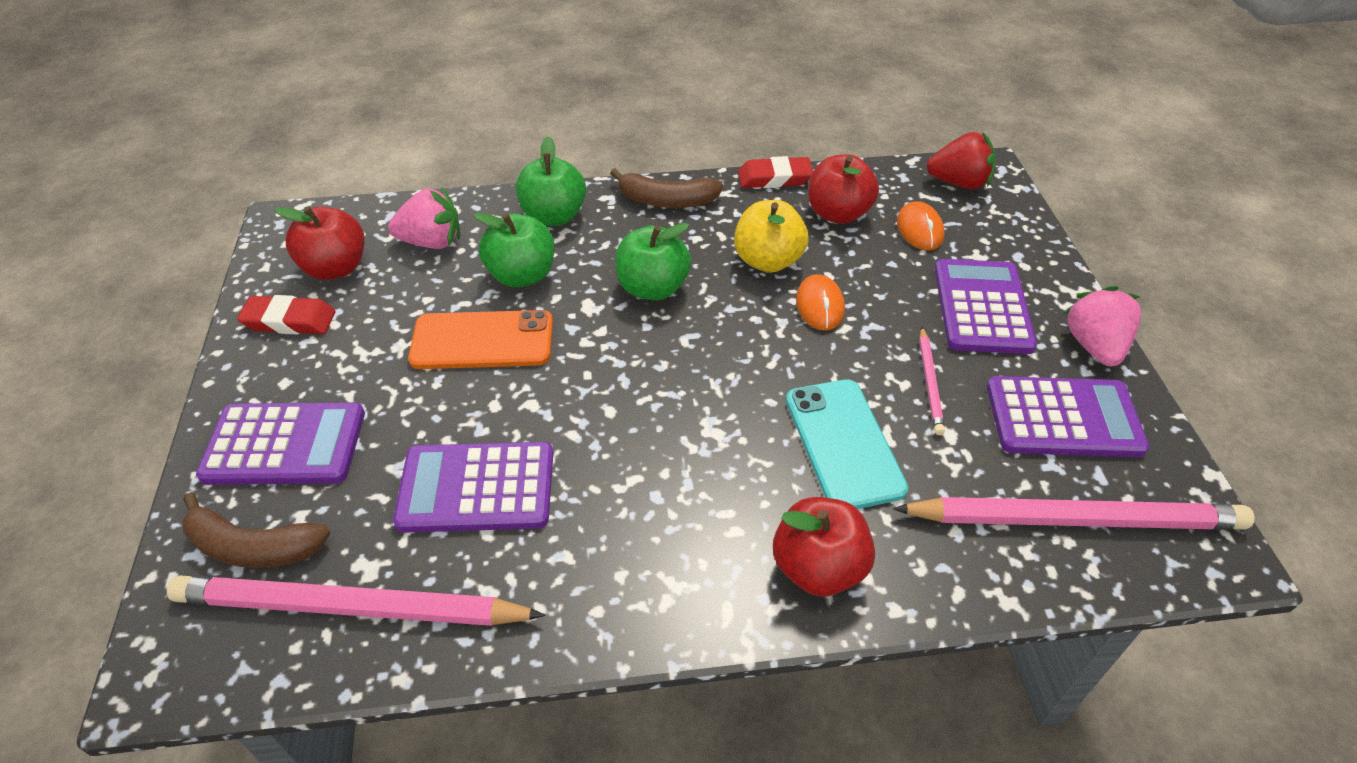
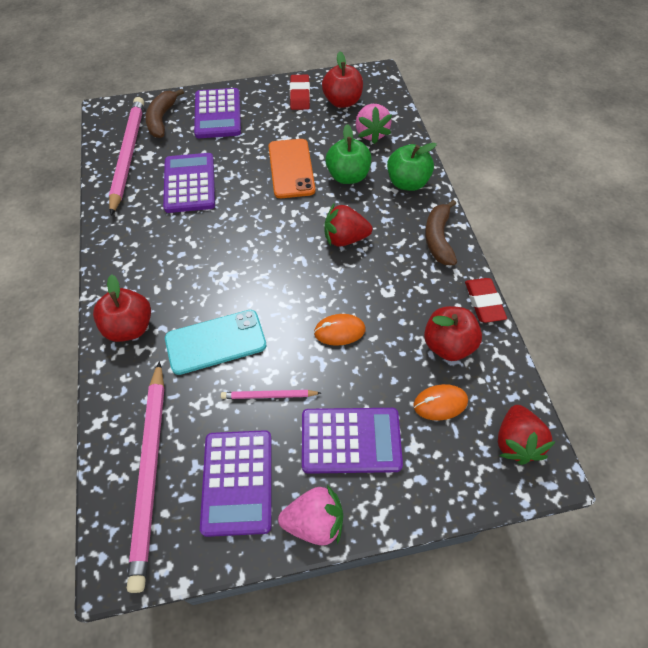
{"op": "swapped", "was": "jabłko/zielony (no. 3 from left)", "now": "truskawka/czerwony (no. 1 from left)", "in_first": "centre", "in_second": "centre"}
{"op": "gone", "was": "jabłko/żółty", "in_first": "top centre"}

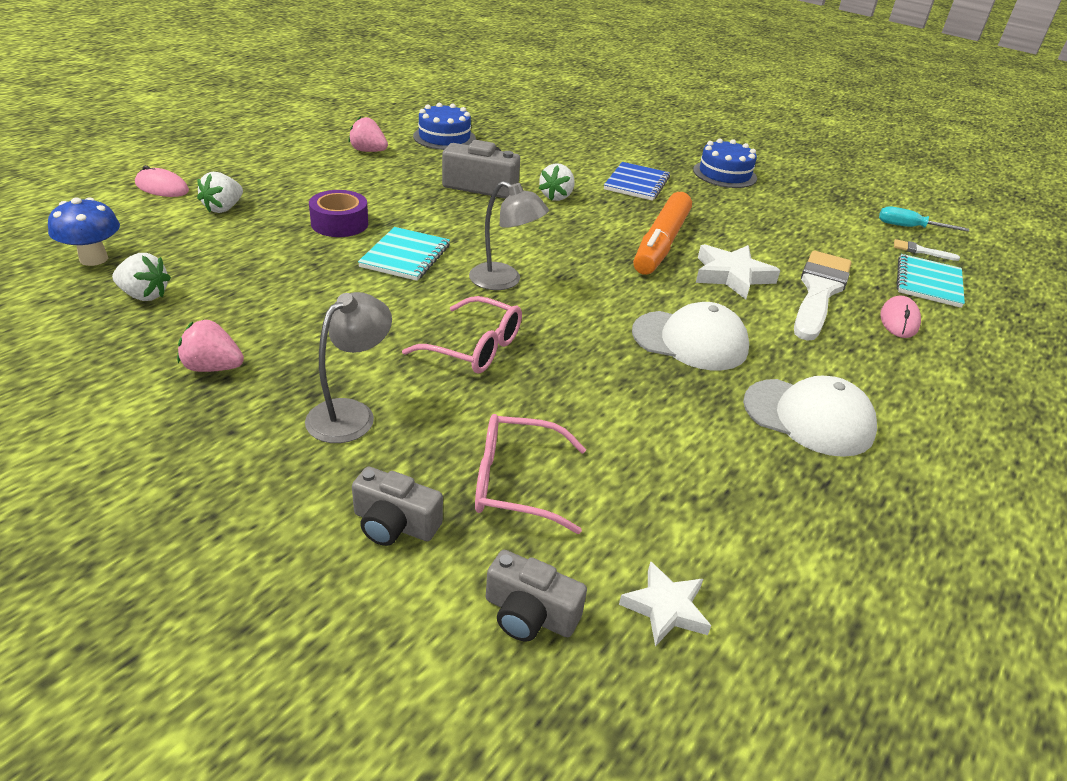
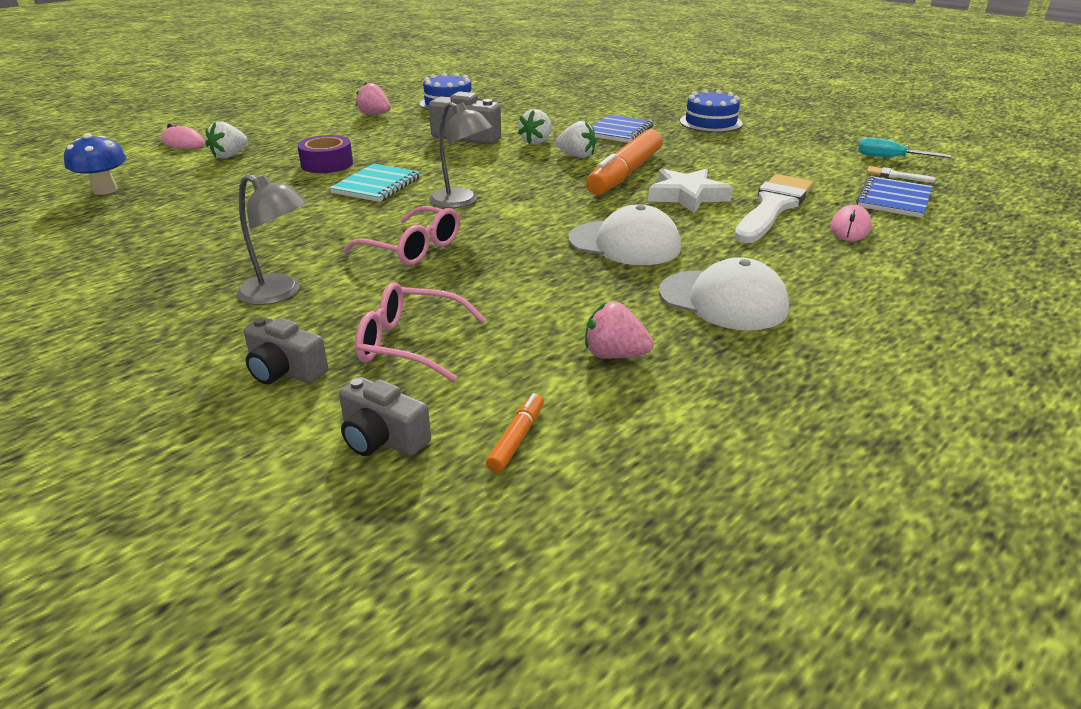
{"op": "rotated", "was": "lampka/szary (no. 1 from left)", "in_first": "middle left", "in_second": "middle left", "clockwise": 75}
{"op": "swapped", "was": "gwiazda/biały (no. 1 from left)", "now": "flamaster/pomarańczowy (no. 1 from left)", "in_first": "bottom centre", "in_second": "centre"}
{"op": "shifted", "was": "truskawka/biały (no. 1 from left in the first image)", "now": "truskawka/biały (no. 3 from left)", "in_first": "middle left", "in_second": "top centre"}
{"op": "shifted", "was": "truskawka/różowy (no. 1 from left in the first image)", "now": "truskawka/różowy (no. 2 from left)", "in_first": "middle left", "in_second": "centre"}
{"op": "repainted", "was": "zeszyt/turkusowy (no. 2 from left)", "now": "zeszyt/niebieski (no. 2 from left)", "in_first": "middle right", "in_second": "top right"}

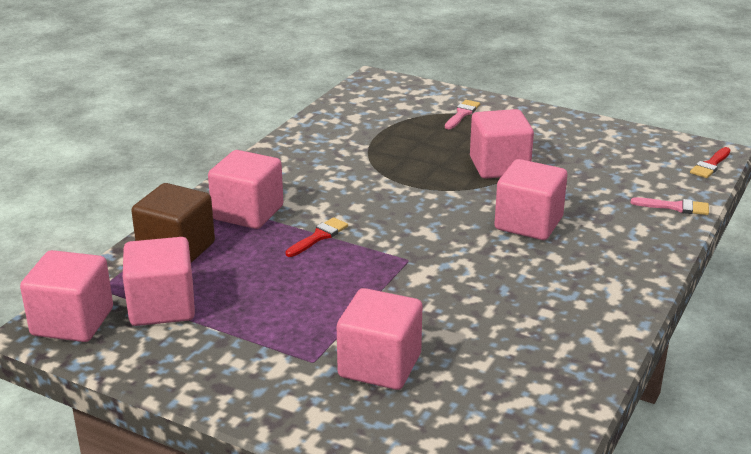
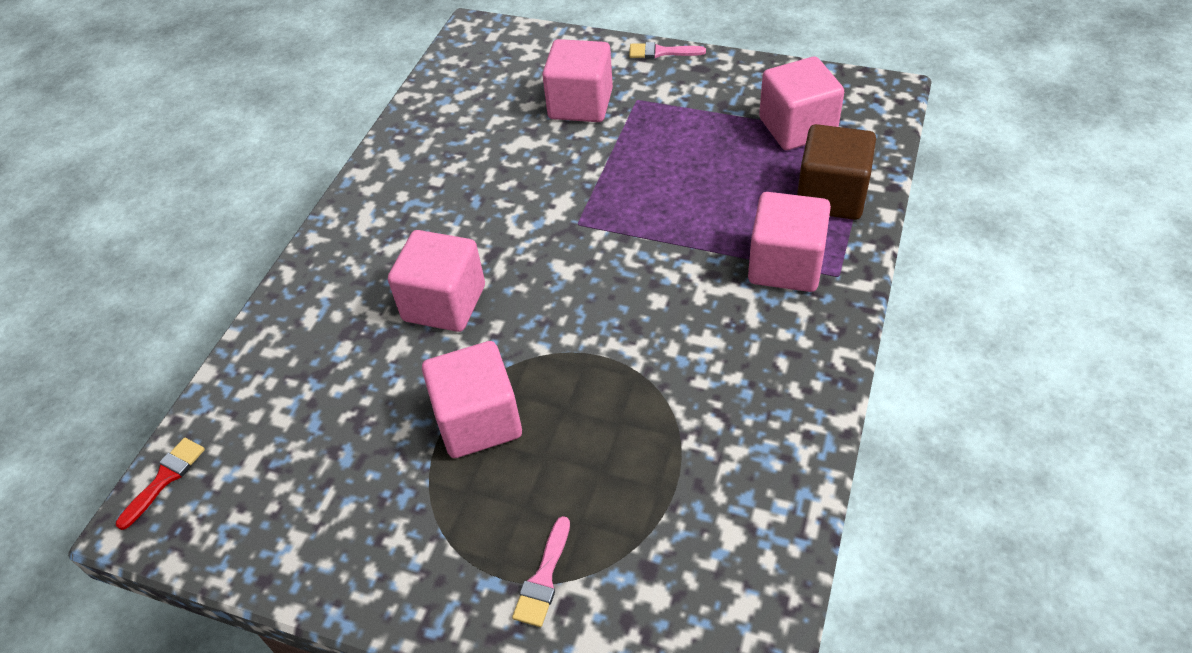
{"op": "shifted", "was": "pędzel/różowy (no. 2 from left)", "in_first": "middle right", "in_second": "top centre"}
{"op": "gone", "was": "sześcian/różowy (no. 1 from left)", "in_first": "middle left"}
{"op": "gone", "was": "pędzel/czerwony (no. 1 from left)", "in_first": "centre"}

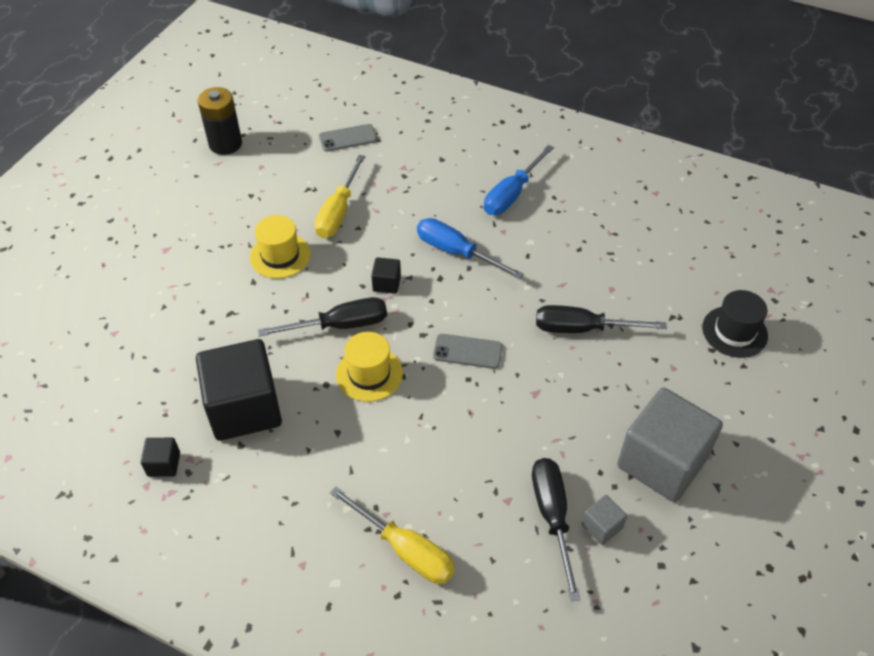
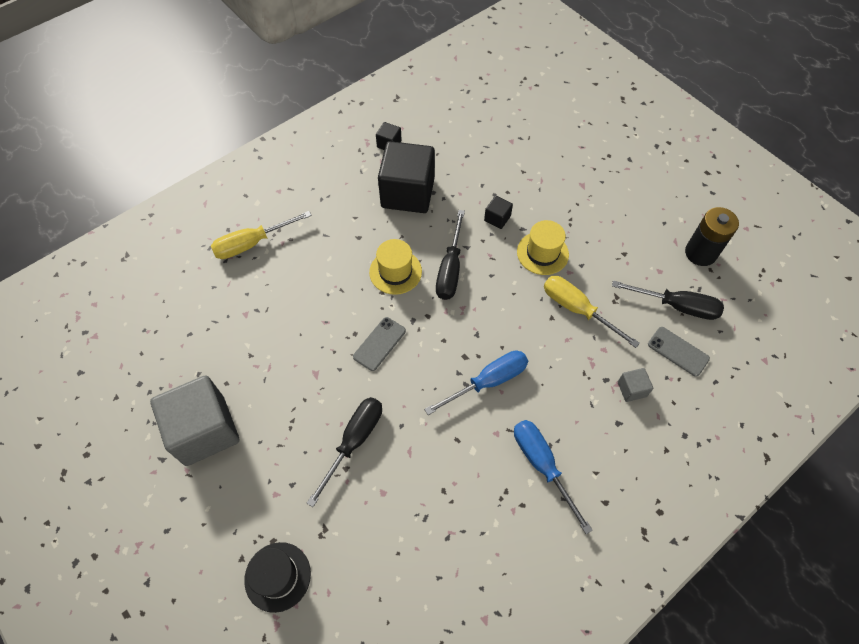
{"op": "shifted", "was": "sześcian/czarny (no. 3 from left)", "in_first": "centre", "in_second": "top centre"}
{"op": "shifted", "was": "śrubokręt/czarny (no. 2 from left in the first image)", "now": "śrubokręt/czarny (no. 3 from left)", "in_first": "bottom centre", "in_second": "middle right"}
{"op": "shifted", "was": "sześcian/szary (no. 1 from left in the first image)", "now": "sześcian/szary (no. 2 from left)", "in_first": "bottom right", "in_second": "middle right"}
{"op": "rotated", "was": "telefon/szary (no. 1 from left in the first image)", "in_first": "top centre", "in_second": "middle right", "clockwise": -60}

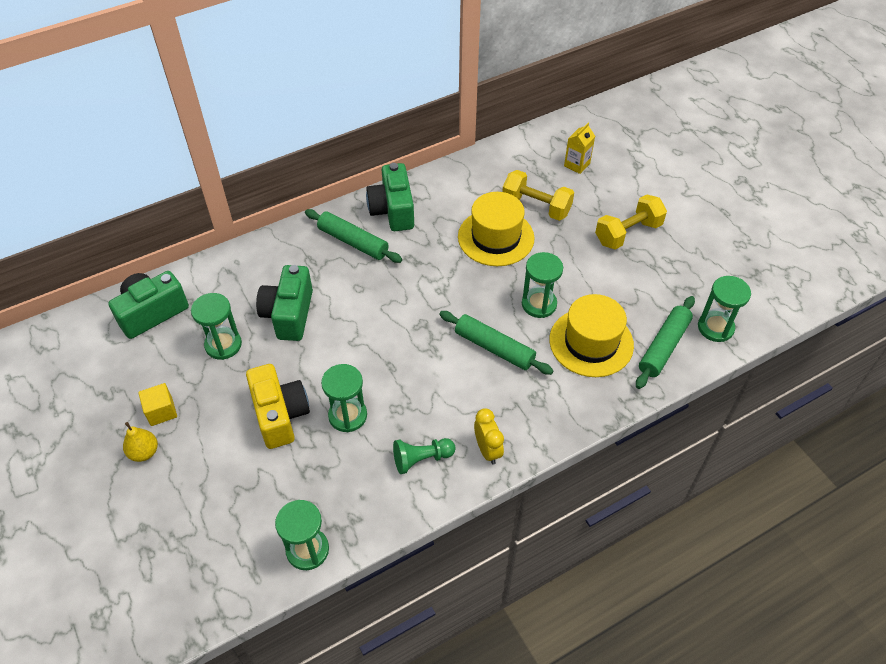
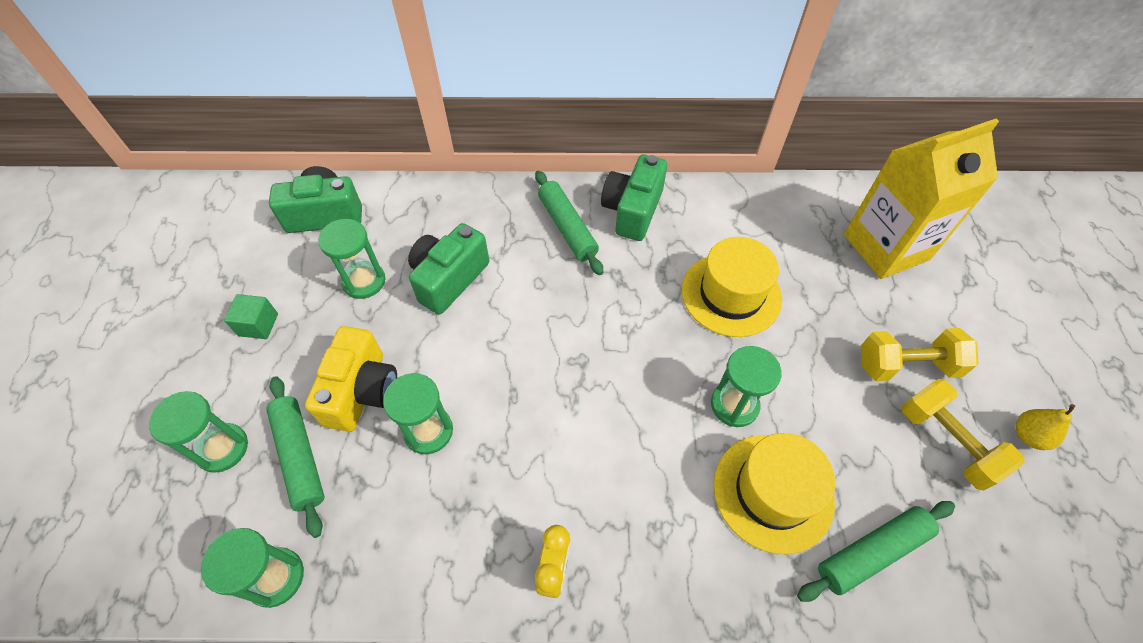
{"op": "shifted", "was": "klepsydra/zielony (no. 5 from left in the first image)", "now": "klepsydra/zielony (no. 1 from left)", "in_first": "middle right", "in_second": "bottom left"}
{"op": "repainted", "was": "sześcian/żółty", "now": "sześcian/zielony", "in_first": "middle left", "in_second": "middle left"}
{"op": "shifted", "was": "wałek do ciasta/zielony (no. 2 from left in the first image)", "now": "wałek do ciasta/zielony (no. 1 from left)", "in_first": "centre", "in_second": "bottom left"}
{"op": "scaled", "was": "karton mleka/żółty", "in_first": "top centre", "in_second": "top right", "ratio": 2.39}
{"op": "shifted", "was": "hantel/żółty (no. 1 from left in the first image)", "now": "hantel/żółty (no. 2 from left)", "in_first": "top centre", "in_second": "bottom right"}
{"op": "shifted", "was": "gruszka/żółty", "in_first": "middle left", "in_second": "middle right"}
{"op": "gone", "was": "pionek/zielony", "in_first": "bottom centre"}

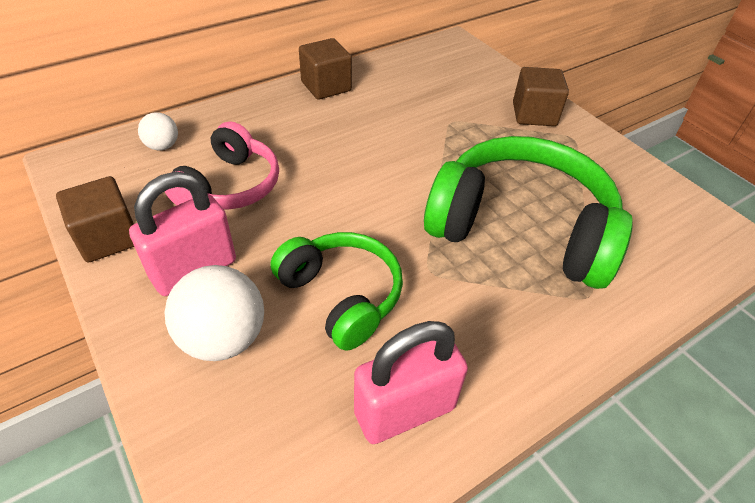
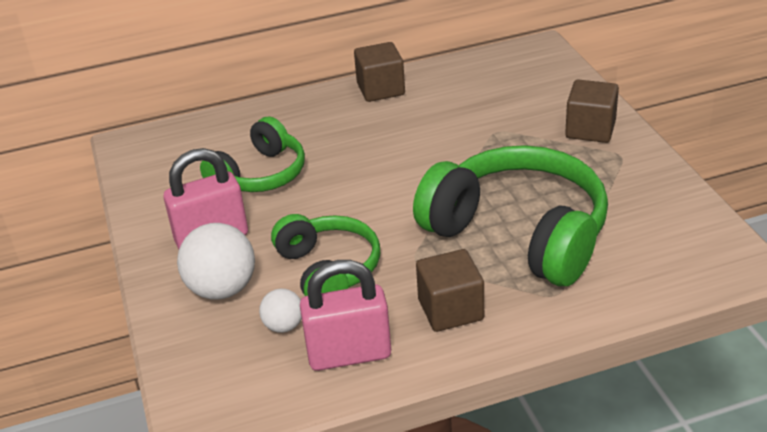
{"op": "repainted", "was": "słuchawki/różowy", "now": "słuchawki/zielony (no. 1 from left)", "in_first": "top left", "in_second": "middle left"}
{"op": "shifted", "was": "piłka/biały (no. 1 from left in the first image)", "now": "piłka/biały (no. 2 from left)", "in_first": "top left", "in_second": "bottom centre"}
{"op": "shifted", "was": "sześcian/brązowy (no. 1 from left in the first image)", "now": "sześcian/brązowy (no. 2 from left)", "in_first": "middle left", "in_second": "bottom centre"}

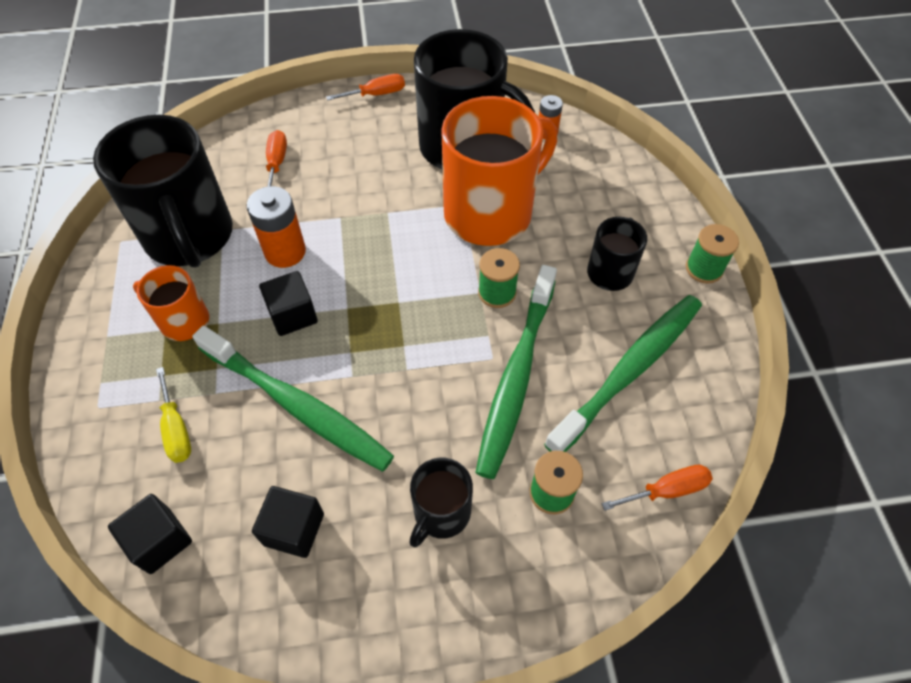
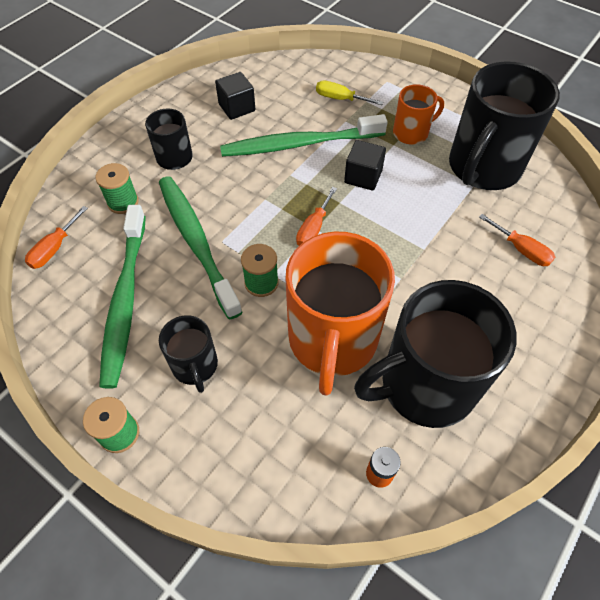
{"op": "shifted", "was": "śrubokręt/pomarańczowy (no. 2 from left)", "in_first": "top centre", "in_second": "centre"}
{"op": "rotated", "was": "kubek/czarny (no. 1 from left in the first image)", "in_first": "top left", "in_second": "top right", "clockwise": -75}
{"op": "gone", "was": "sześcian/czarny (no. 1 from left)", "in_first": "bottom left"}
{"op": "gone", "was": "bateria/pomarańczowy (no. 1 from left)", "in_first": "top left"}

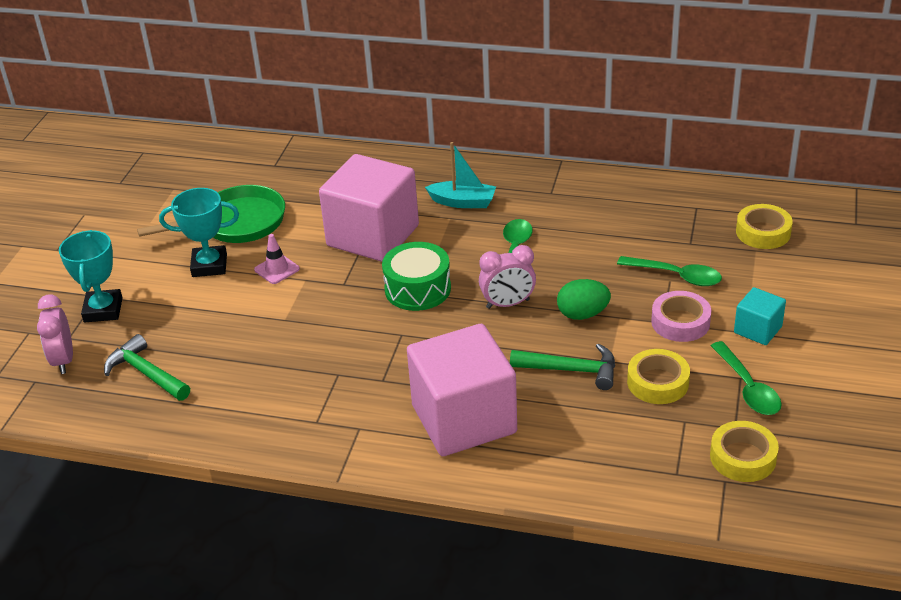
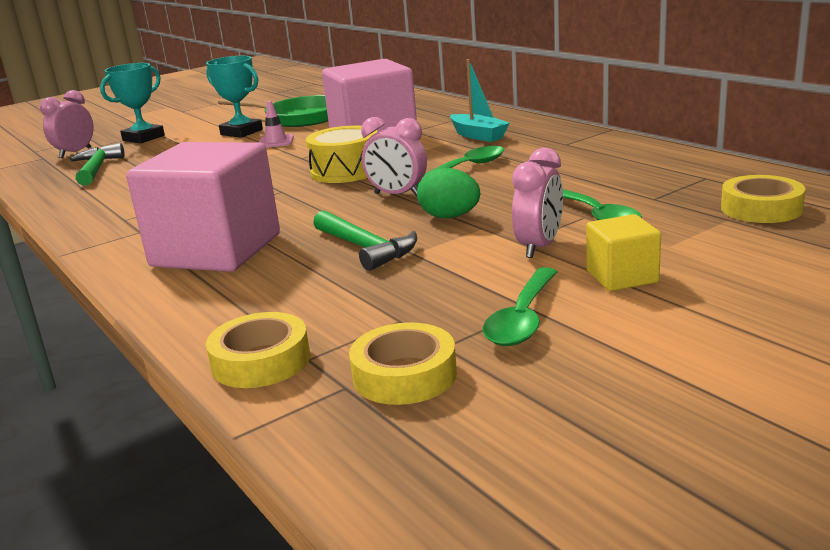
{"op": "shifted", "was": "taśma klejąca/żółty (no. 1 from left)", "in_first": "middle right", "in_second": "middle left"}
{"op": "repainted", "was": "bęben/zielony", "now": "bęben/żółty", "in_first": "centre", "in_second": "top centre"}
{"op": "swapped", "was": "taśma klejąca/różowy", "now": "budzik/różowy (no. 3 from left)", "in_first": "middle right", "in_second": "centre"}
{"op": "repainted", "was": "sześcian/turkusowy", "now": "sześcian/żółty", "in_first": "middle right", "in_second": "middle right"}

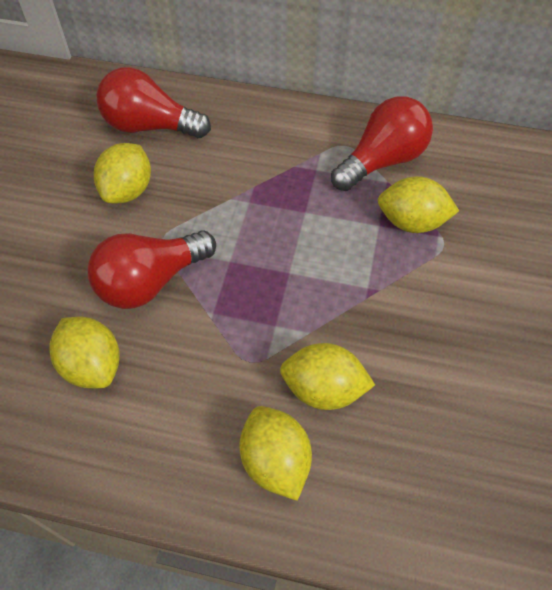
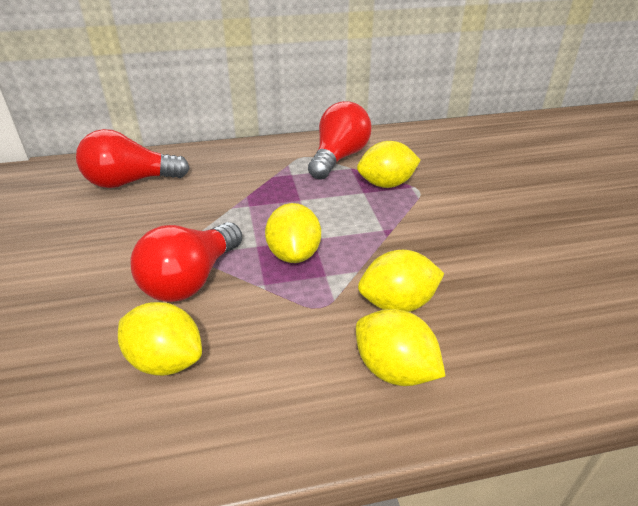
{"op": "shifted", "was": "cytryna/żółty (no. 2 from left)", "in_first": "top left", "in_second": "centre"}

